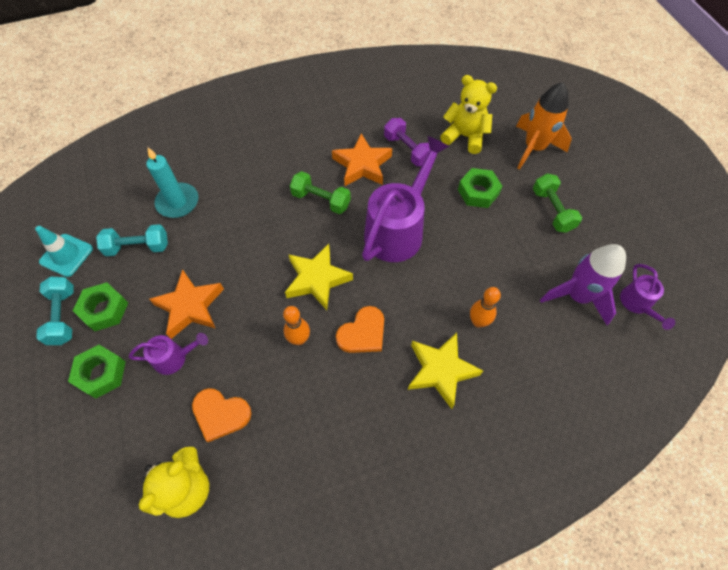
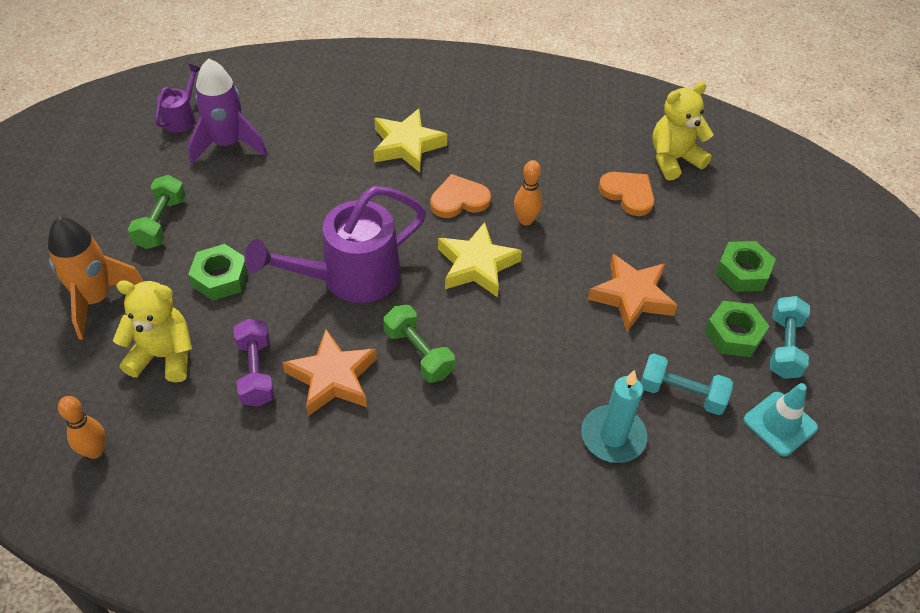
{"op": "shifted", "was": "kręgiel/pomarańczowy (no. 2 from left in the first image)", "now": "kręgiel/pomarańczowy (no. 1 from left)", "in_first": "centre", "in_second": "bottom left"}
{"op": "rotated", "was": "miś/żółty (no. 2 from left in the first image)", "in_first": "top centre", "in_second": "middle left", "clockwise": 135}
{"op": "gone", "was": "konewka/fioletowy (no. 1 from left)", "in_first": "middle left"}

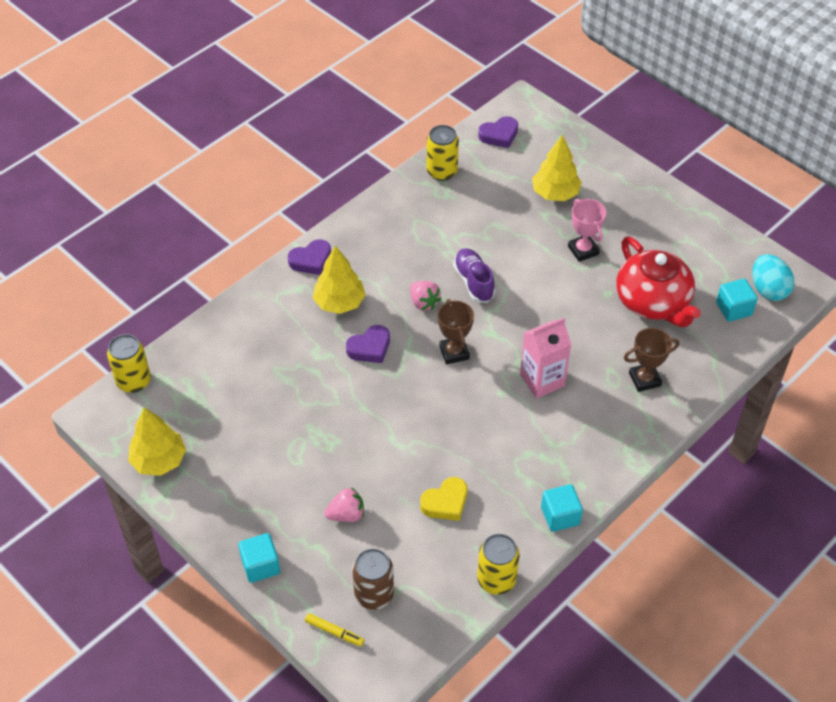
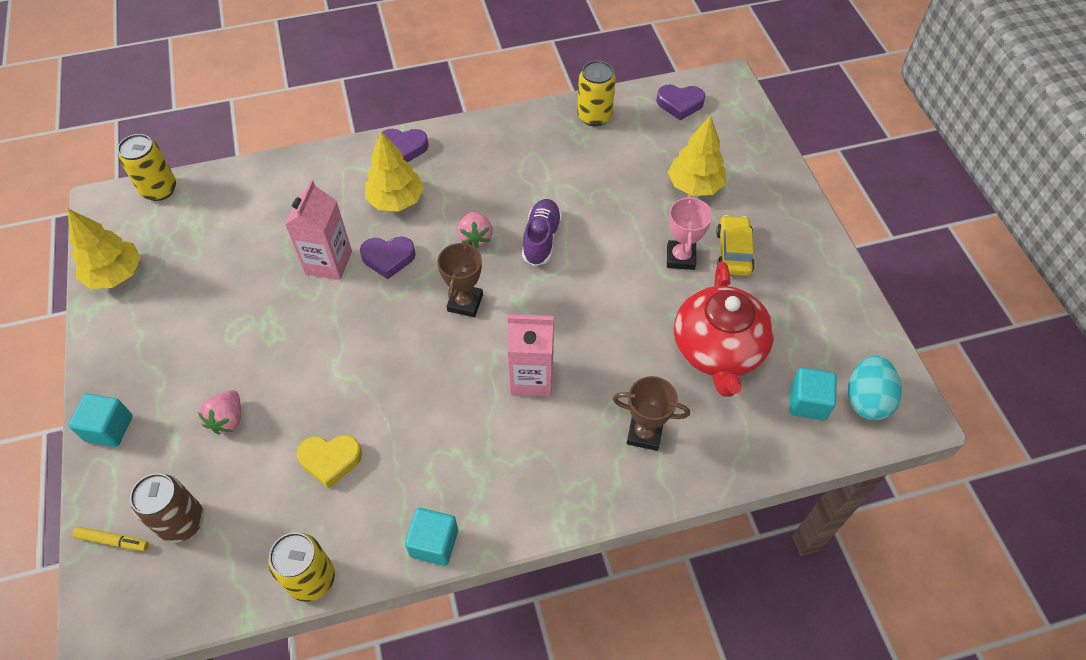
{"op": "rotated", "was": "flamaster/żółty", "in_first": "bottom centre", "in_second": "bottom left", "clockwise": -45}
{"op": "rotated", "was": "truskawka/różowy (no. 1 from left)", "in_first": "bottom centre", "in_second": "middle left", "clockwise": 90}
{"op": "new", "now": "karton mleka/różowy (no. 1 from left)", "in_second": "middle left"}
{"op": "new", "now": "samochód/żółty", "in_second": "middle right"}

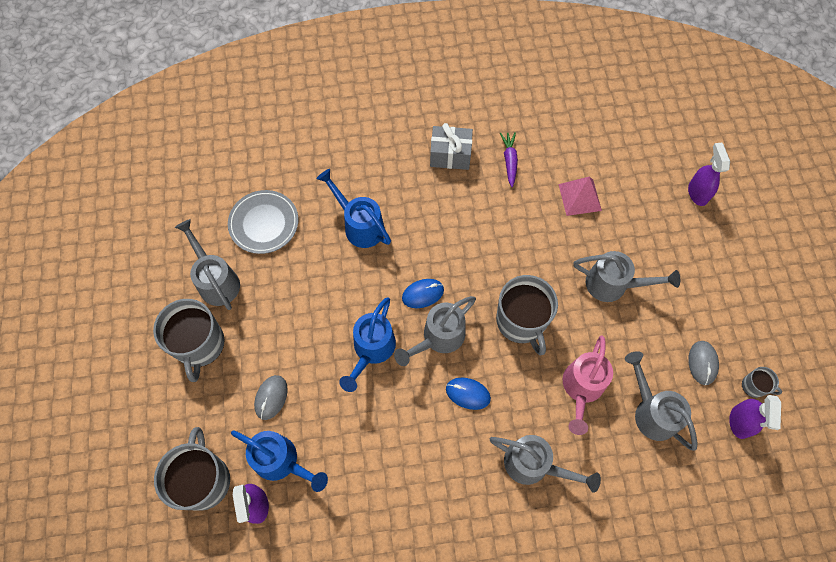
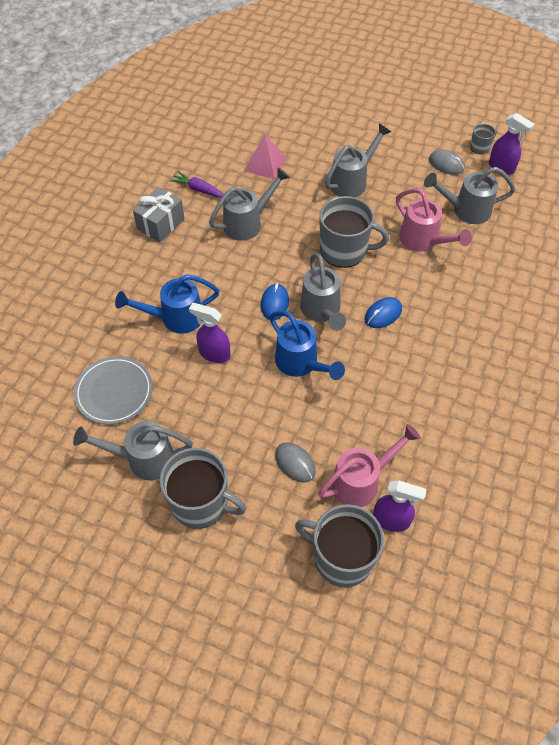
{"op": "shifted", "was": "spryskiwacz/fioletowy (no. 2 from left in the first image)", "now": "spryskiwacz/fioletowy (no. 1 from left)", "in_first": "top right", "in_second": "centre"}
{"op": "shifted", "was": "konewka/szary (no. 3 from left in the first image)", "now": "konewka/szary (no. 2 from left)", "in_first": "bottom centre", "in_second": "top centre"}
{"op": "repainted", "was": "konewka/niebieski (no. 1 from left)", "now": "konewka/różowy (no. 1 from left)", "in_first": "bottom centre", "in_second": "centre"}

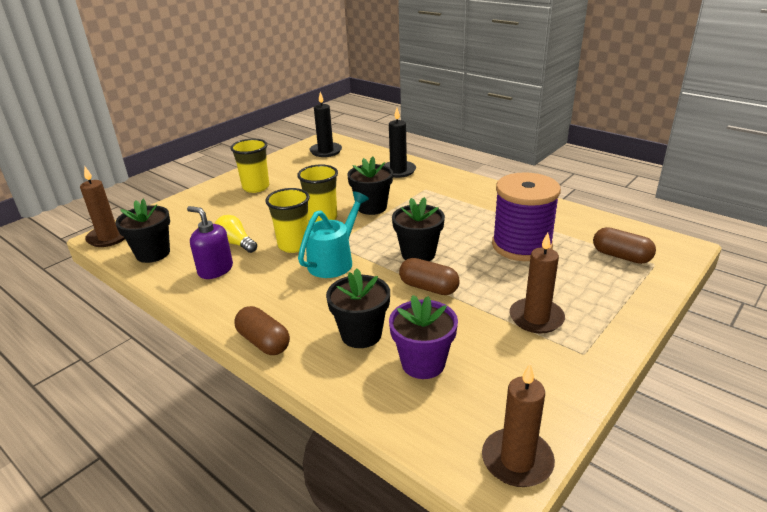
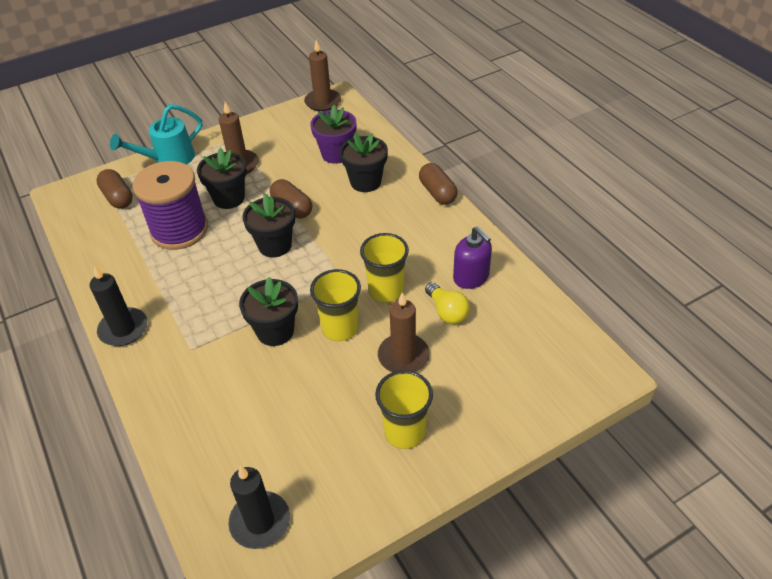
{"op": "shifted", "was": "świeca/czarny (no. 2 from left in the first image)", "now": "świeca/czarny (no. 1 from left)", "in_first": "top centre", "in_second": "middle left"}
{"op": "shifted", "was": "konewka/turkusowy", "in_first": "centre", "in_second": "top left"}
{"op": "shifted", "was": "doniczka/czarny (no. 1 from left)", "in_first": "middle left", "in_second": "top left"}
{"op": "shifted", "was": "świeca/brązowy (no. 1 from left in the first image)", "now": "świeca/brązowy (no. 3 from left)", "in_first": "middle left", "in_second": "centre"}

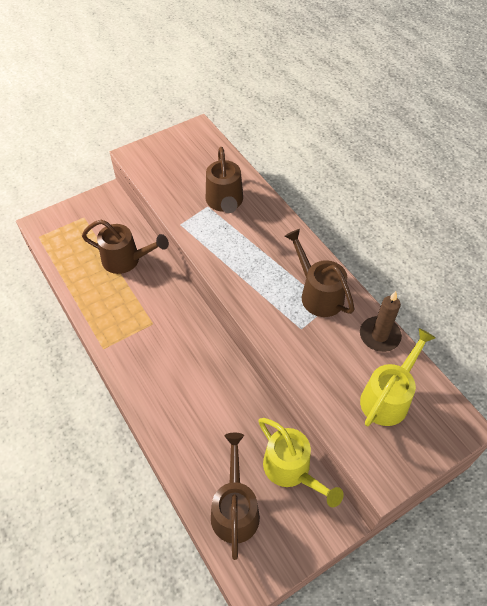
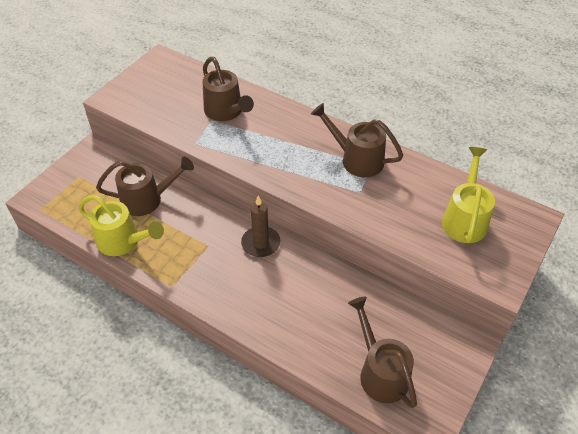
{"op": "shifted", "was": "konewka/żółty (no. 1 from left)", "in_first": "bottom centre", "in_second": "middle left"}
{"op": "shifted", "was": "świeca/brązowy", "in_first": "middle right", "in_second": "centre"}

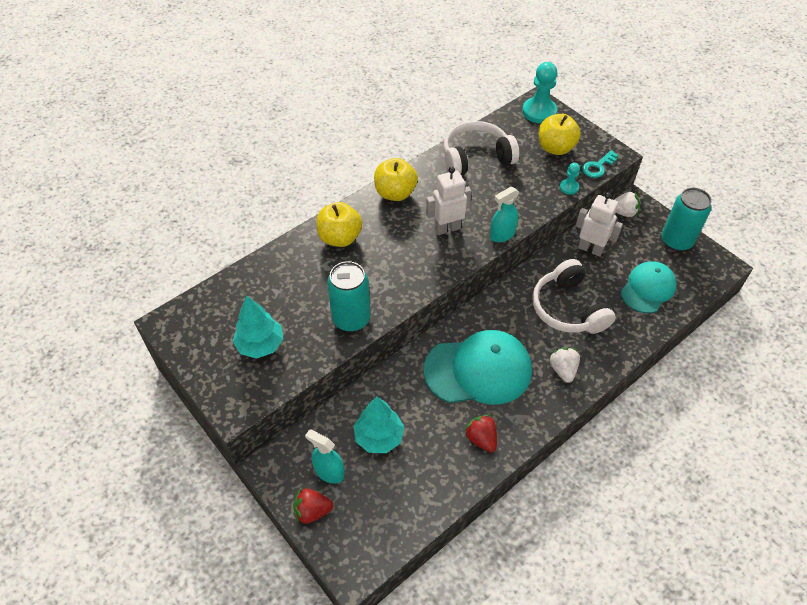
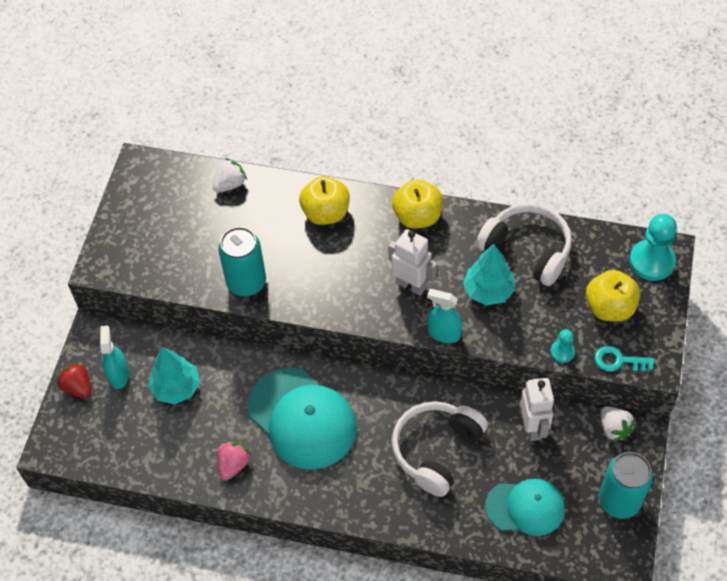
{"op": "shifted", "was": "truskawka/biały (no. 1 from left)", "in_first": "middle right", "in_second": "top left"}
{"op": "repainted", "was": "truskawka/czerwony (no. 2 from left)", "now": "truskawka/różowy", "in_first": "bottom centre", "in_second": "bottom left"}
{"op": "shifted", "was": "drzewko/turkusowy (no. 1 from left in the first image)", "now": "drzewko/turkusowy (no. 2 from left)", "in_first": "middle left", "in_second": "middle right"}

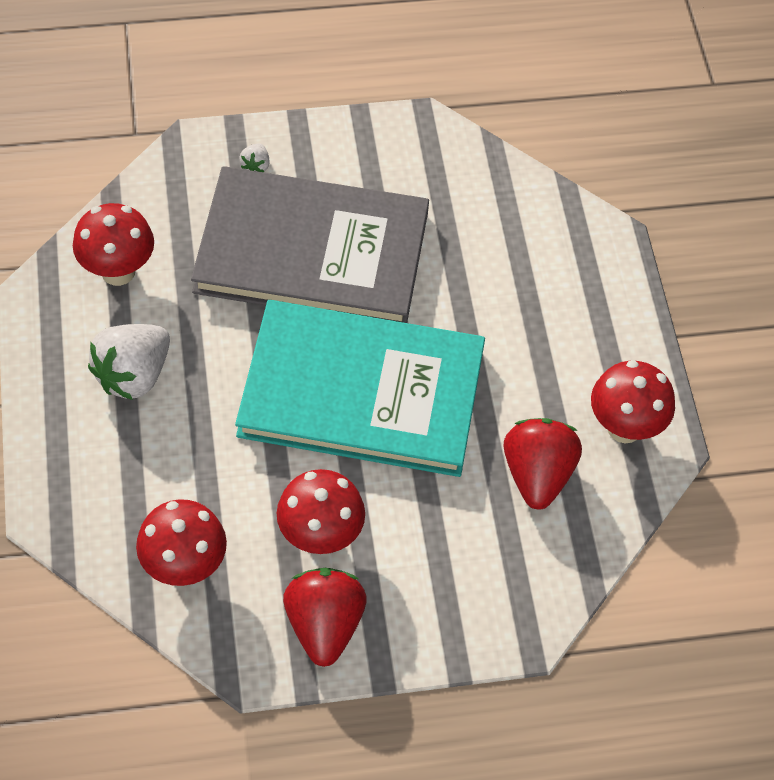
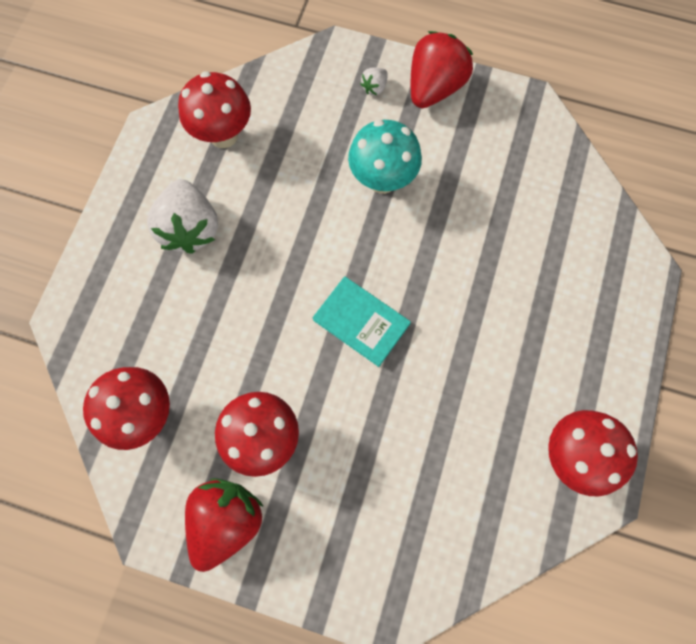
{"op": "rotated", "was": "truskawka/biały (no. 1 from left)", "in_first": "middle left", "in_second": "middle left", "clockwise": -75}
{"op": "scaled", "was": "książka/turkusowy", "in_first": "centre", "in_second": "centre", "ratio": 0.41}
{"op": "swapped", "was": "książka/szary", "now": "grzyb/turkusowy", "in_first": "top centre", "in_second": "top centre"}
{"op": "shifted", "was": "truskawka/czerwony (no. 2 from left)", "in_first": "middle right", "in_second": "top centre"}

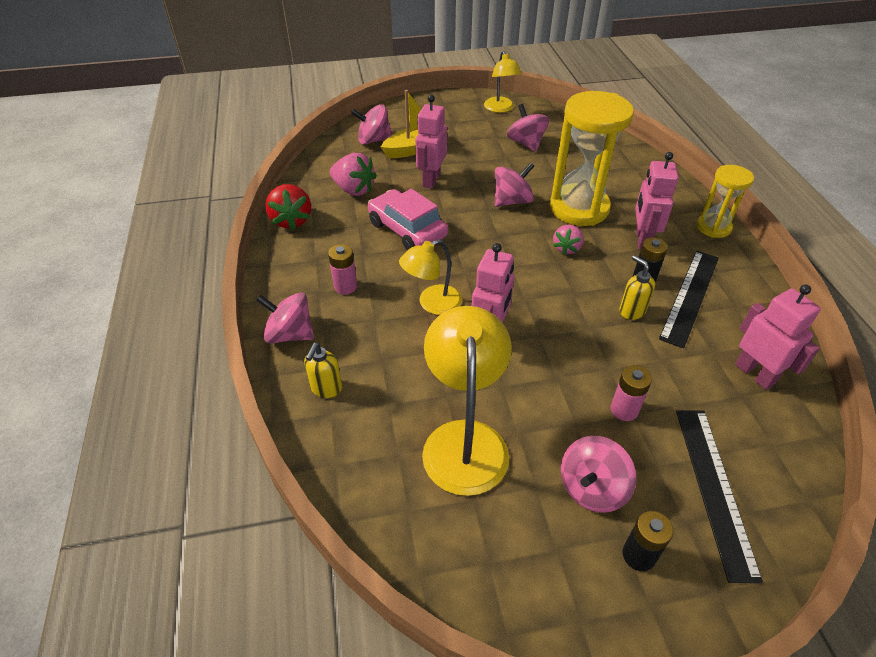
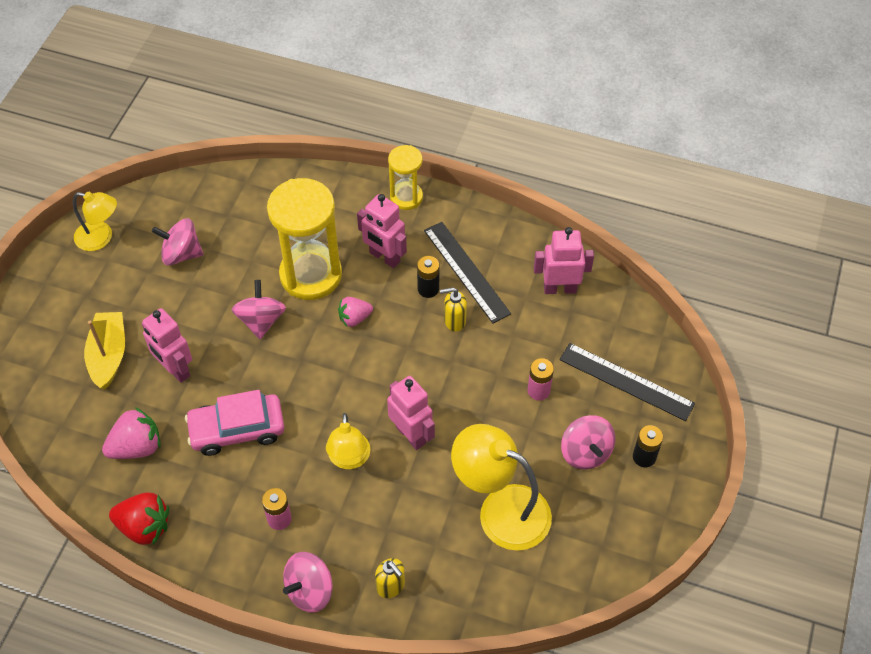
{"op": "rotated", "was": "truskawka/różowy (no. 2 from left)", "in_first": "centre", "in_second": "centre", "clockwise": 105}
{"op": "gone", "was": "bączek/różowy (no. 2 from left)", "in_first": "top centre"}

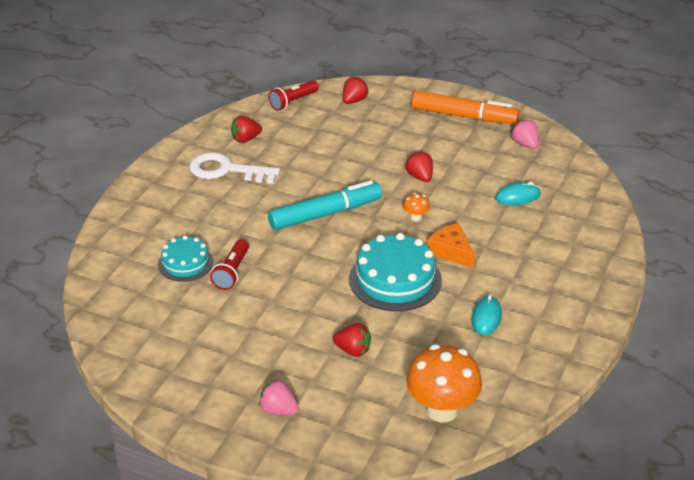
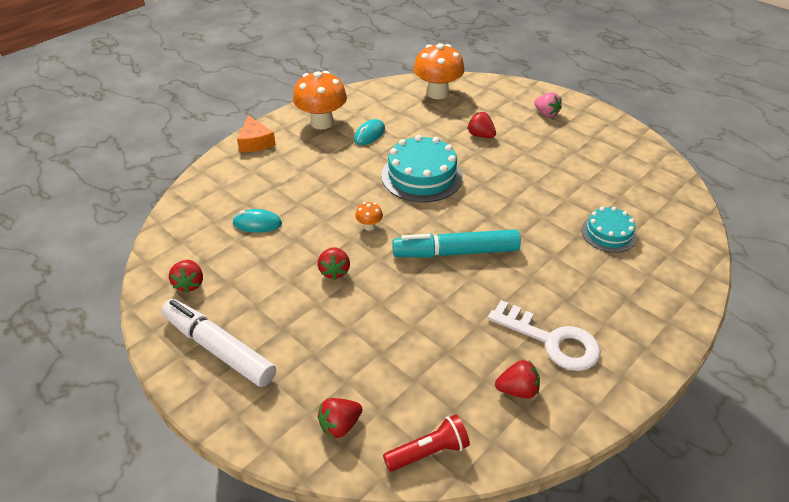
{"op": "repainted", "was": "flamaster/pomarańczowy", "now": "flamaster/biały", "in_first": "top right", "in_second": "bottom left"}
{"op": "repainted", "was": "truskawka/różowy (no. 2 from left)", "now": "truskawka/czerwony (no. 1 from left)", "in_first": "top right", "in_second": "middle left"}
{"op": "shifted", "was": "ser/pomarańczowy", "in_first": "centre", "in_second": "top left"}
{"op": "new", "now": "grzyb/pomarańczowy (no. 1 from left)", "in_second": "top centre"}
{"op": "gone", "was": "latarka/czerwony (no. 1 from left)", "in_first": "middle left"}

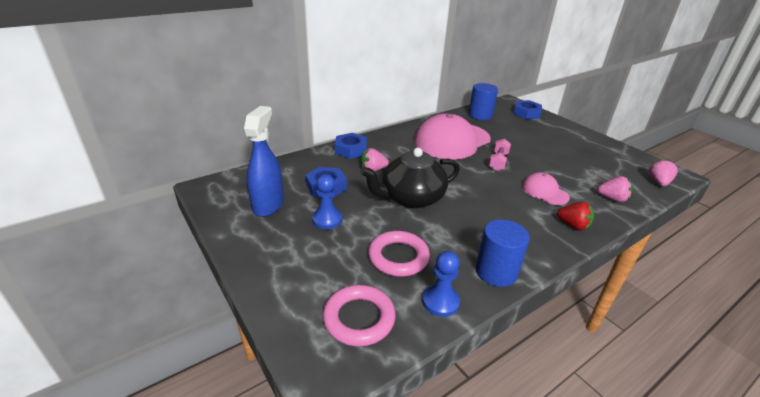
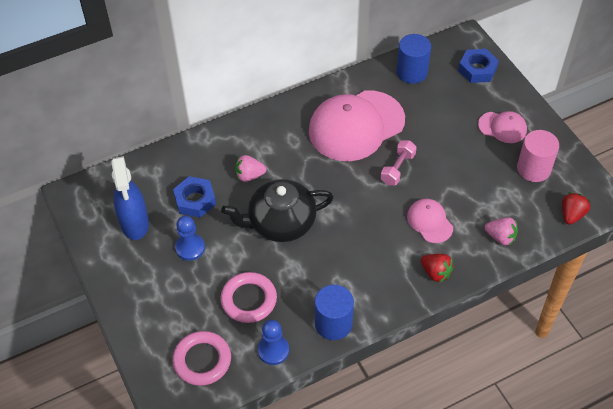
{"op": "rotated", "was": "spryskiwacz/niebieski", "in_first": "centre", "in_second": "middle left", "clockwise": 150}
{"op": "new", "now": "czapka/różowy (no. 3 from left)", "in_second": "top right"}
{"op": "new", "now": "walec/różowy", "in_second": "middle right"}
{"op": "repainted", "was": "truskawka/różowy (no. 3 from left)", "now": "truskawka/czerwony (no. 2 from left)", "in_first": "middle right", "in_second": "middle right"}
{"op": "gone", "was": "nakrętka/niebieski (no. 2 from left)", "in_first": "centre"}

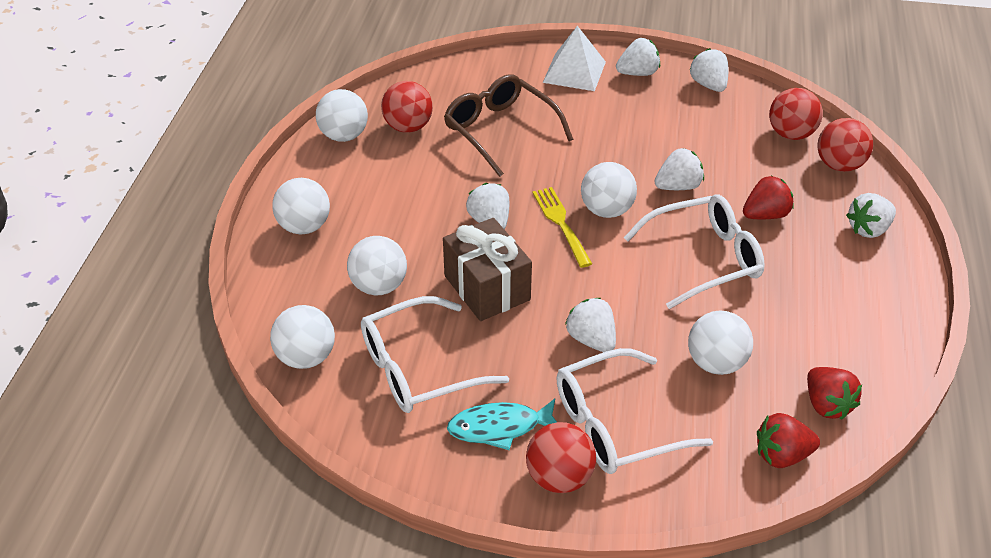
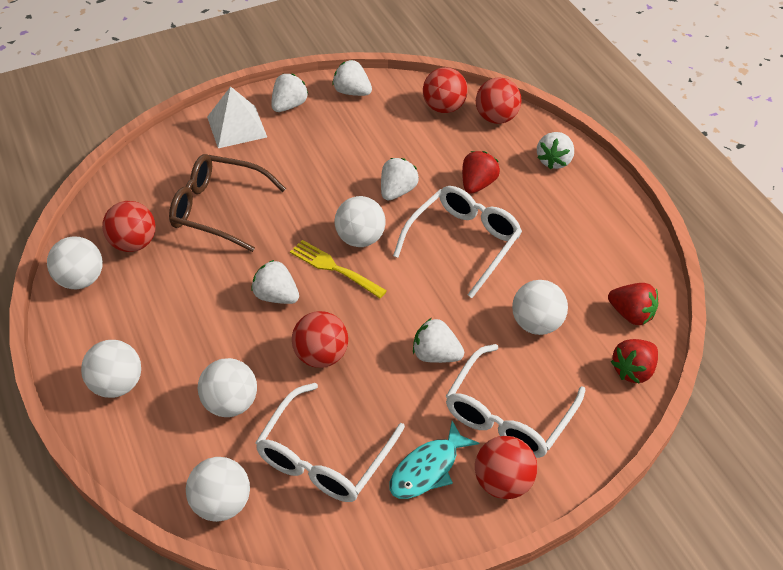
{"op": "swapped", "was": "prezent/brązowy", "now": "piłka/czerwony (no. 2 from left)", "in_first": "centre", "in_second": "centre"}

